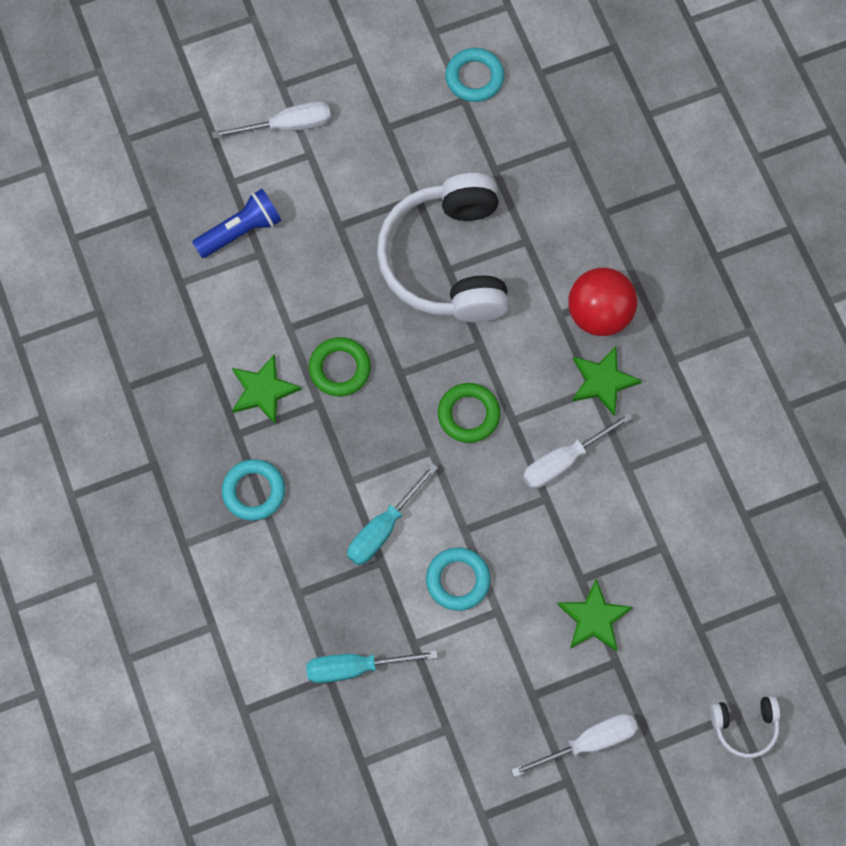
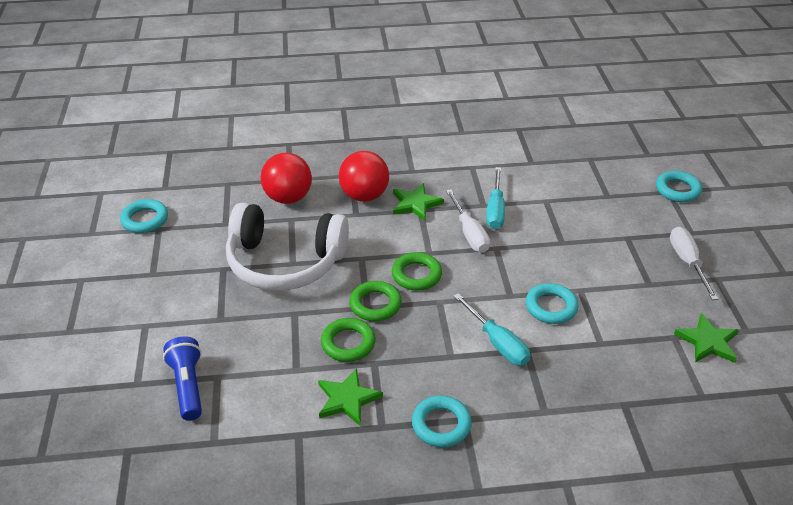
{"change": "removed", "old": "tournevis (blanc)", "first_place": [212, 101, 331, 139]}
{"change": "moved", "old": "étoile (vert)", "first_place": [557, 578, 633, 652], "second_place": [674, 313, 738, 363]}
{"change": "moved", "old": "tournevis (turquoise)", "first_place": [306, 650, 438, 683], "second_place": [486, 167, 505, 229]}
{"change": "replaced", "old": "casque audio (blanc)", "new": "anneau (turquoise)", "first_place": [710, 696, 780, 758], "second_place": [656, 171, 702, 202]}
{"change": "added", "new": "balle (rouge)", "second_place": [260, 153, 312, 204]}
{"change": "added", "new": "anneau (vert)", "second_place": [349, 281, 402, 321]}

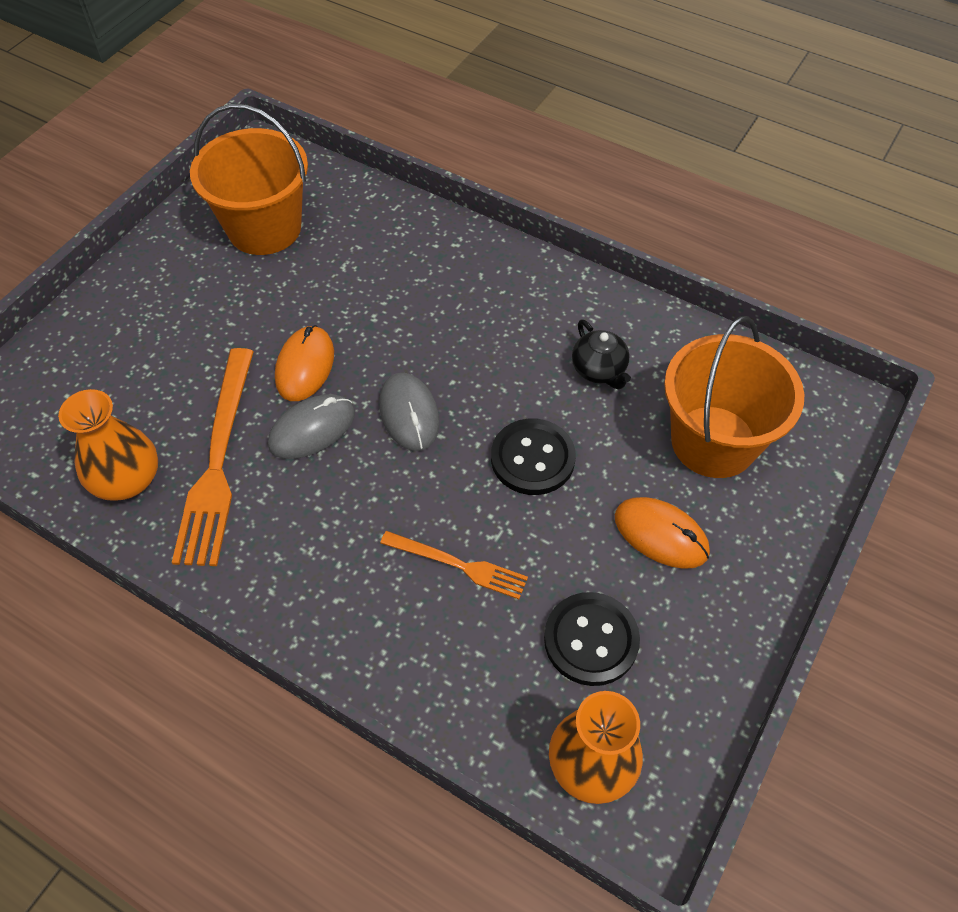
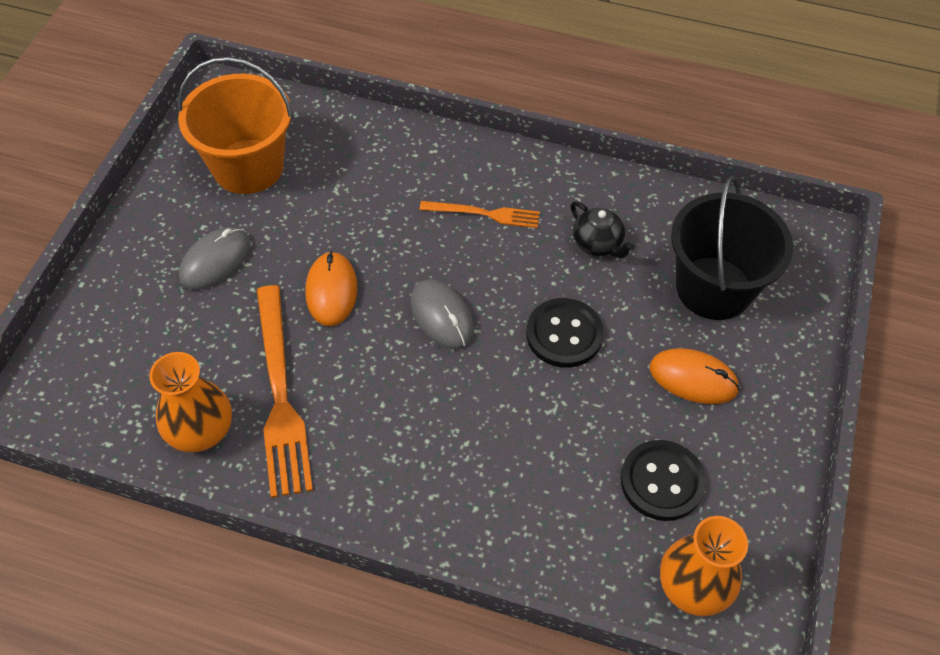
{"change": "recoloured", "old": "seau (orange)", "new": "seau (noir)", "first_place": [664, 316, 804, 478], "second_place": [671, 176, 793, 320]}
{"change": "moved", "old": "souris (gris)", "first_place": [268, 394, 355, 459], "second_place": [179, 227, 251, 290]}
{"change": "moved", "old": "fourchette (orange)", "first_place": [380, 531, 528, 599], "second_place": [420, 201, 540, 228]}

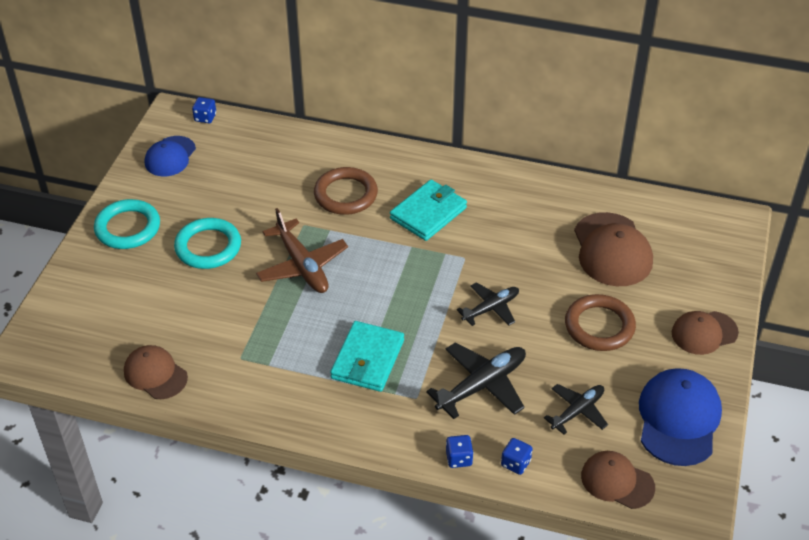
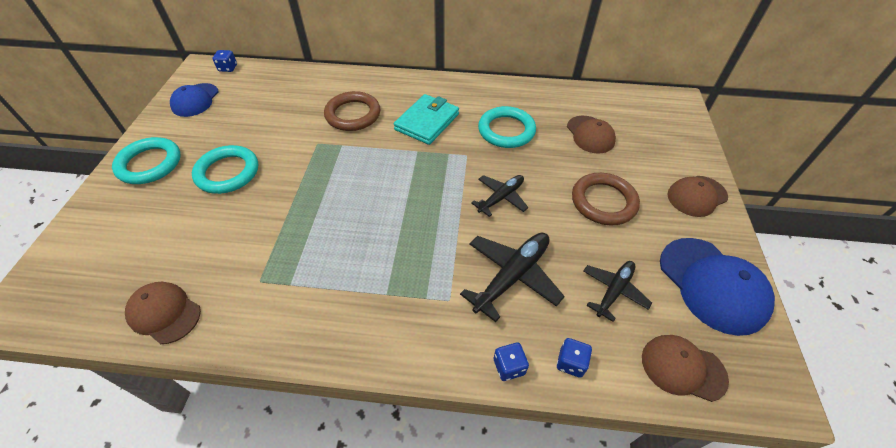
{"change": "removed", "old": "avion (marron)", "first_place": [256, 208, 348, 293]}
{"change": "resized", "old": "casquette (marron)", "first_place": [574, 212, 653, 286], "second_place": [567, 116, 616, 154], "factor": 0.64}
{"change": "removed", "old": "portefeuille (turquoise)", "first_place": [330, 321, 404, 392]}
{"change": "turned", "old": "casquette (bleu)", "first_place": [639, 368, 722, 466], "second_place": [660, 238, 775, 336], "degrees": 150}
{"change": "added", "new": "anneau (turquoise)", "second_place": [478, 106, 536, 148]}

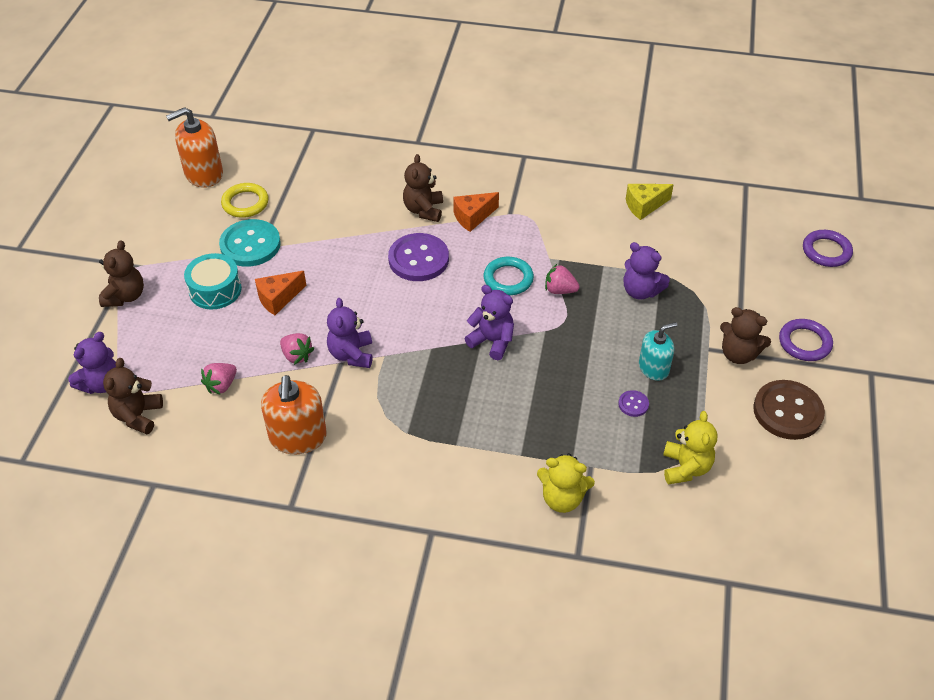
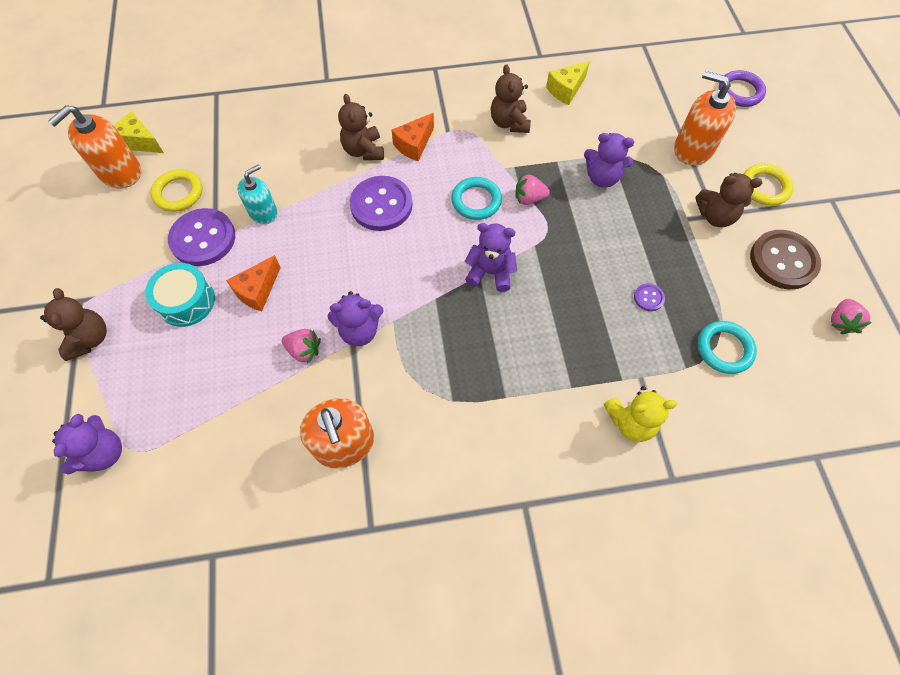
{"change": "recoloured", "old": "bouton (turquoise)", "new": "bouton (violet)", "first_place": [219, 219, 281, 267], "second_place": [168, 208, 235, 266]}
{"change": "turned", "old": "ours en peluche (violet)", "first_place": [327, 298, 373, 368], "second_place": [327, 291, 384, 346], "degrees": -75}
{"change": "recoloured", "old": "anneau (violet)", "new": "anneau (jaune)", "first_place": [779, 319, 833, 361], "second_place": [744, 164, 794, 206]}
{"change": "moved", "old": "distributeur de savon (turquoise)", "first_place": [639, 322, 678, 381], "second_place": [237, 164, 277, 224]}
{"change": "moved", "old": "ours en peluche (marron)", "first_place": [103, 358, 163, 434], "second_place": [491, 64, 531, 133]}
{"change": "moved", "old": "fraise (rose)", "first_place": [201, 363, 237, 395], "second_place": [831, 299, 872, 334]}
{"change": "replaced", "old": "ours en peluche (jaune)", "new": "anneau (turquoise)", "first_place": [663, 411, 718, 485], "second_place": [698, 321, 757, 374]}
{"change": "added", "new": "distributeur de savon (orange)", "second_place": [674, 71, 736, 166]}
{"change": "added", "new": "fromage (jaune)", "second_place": [114, 112, 164, 153]}

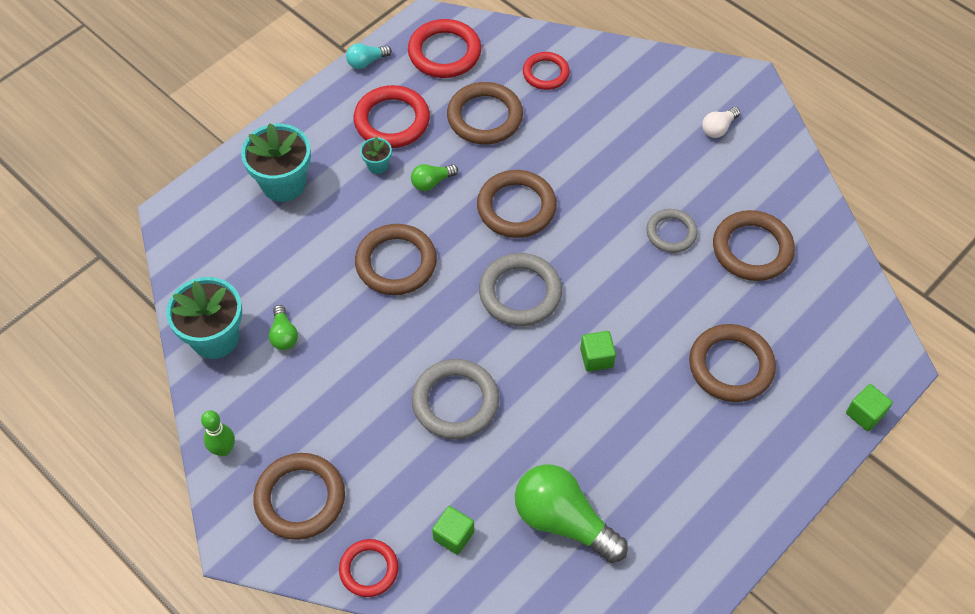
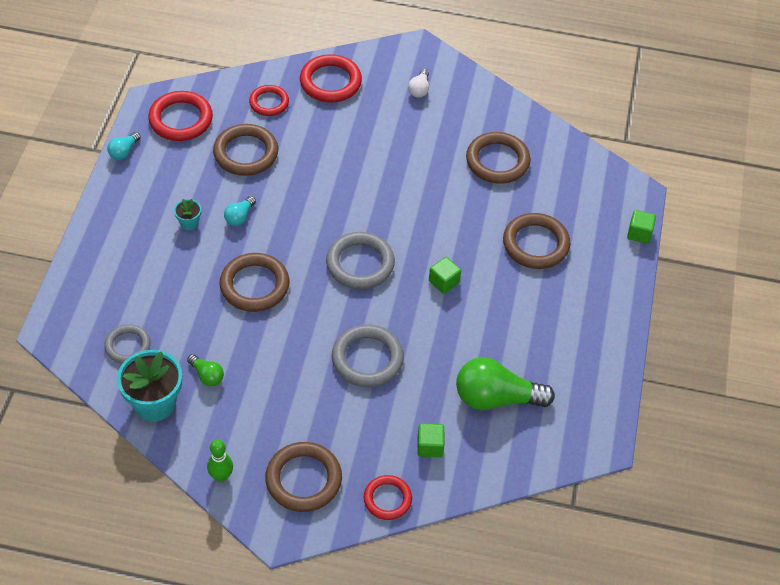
{"change": "moved", "old": "anneau (rouge)", "first_place": [354, 85, 430, 148], "second_place": [300, 54, 362, 102]}
{"change": "removed", "old": "pot de fleurs (turquoise)", "first_place": [241, 123, 311, 202]}
{"change": "recoloured", "old": "ampoule (vert)", "new": "ampoule (turquoise)", "first_place": [411, 164, 458, 191], "second_place": [224, 196, 256, 226]}
{"change": "removed", "old": "anneau (marron)", "first_place": [477, 170, 557, 238]}
{"change": "moved", "old": "anneau (gris)", "first_place": [646, 209, 697, 253], "second_place": [104, 324, 150, 364]}

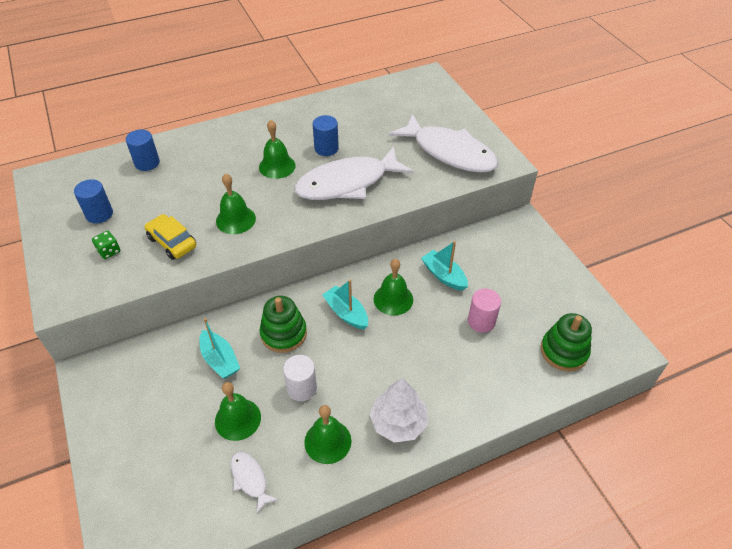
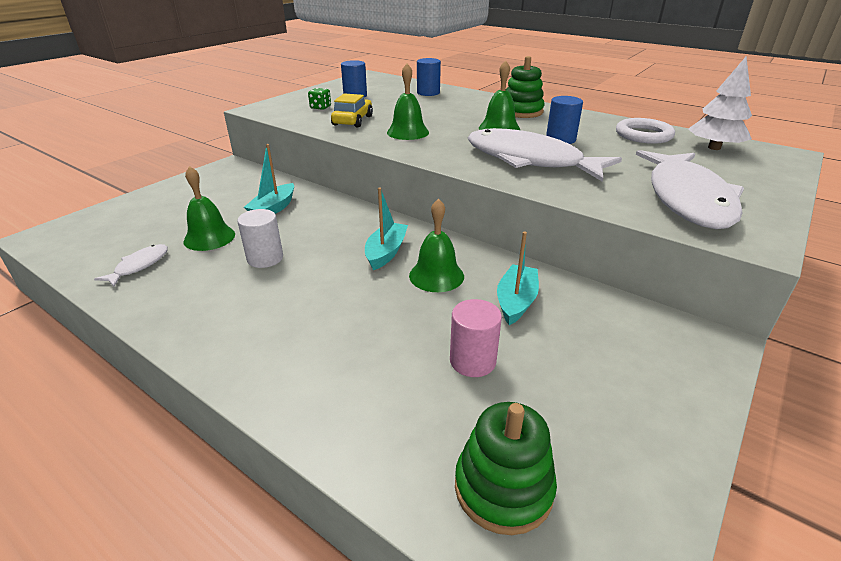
{"change": "moved", "old": "jouet à empiler (vert)", "first_place": [260, 296, 307, 353], "second_place": [506, 56, 545, 118]}
{"change": "moved", "old": "arbre (blanc)", "first_place": [370, 378, 428, 443], "second_place": [688, 57, 752, 150]}
{"change": "removed", "old": "cloche (vert)", "first_place": [304, 405, 351, 464]}
{"change": "added", "new": "anneau (blanc)", "second_place": [616, 118, 675, 144]}

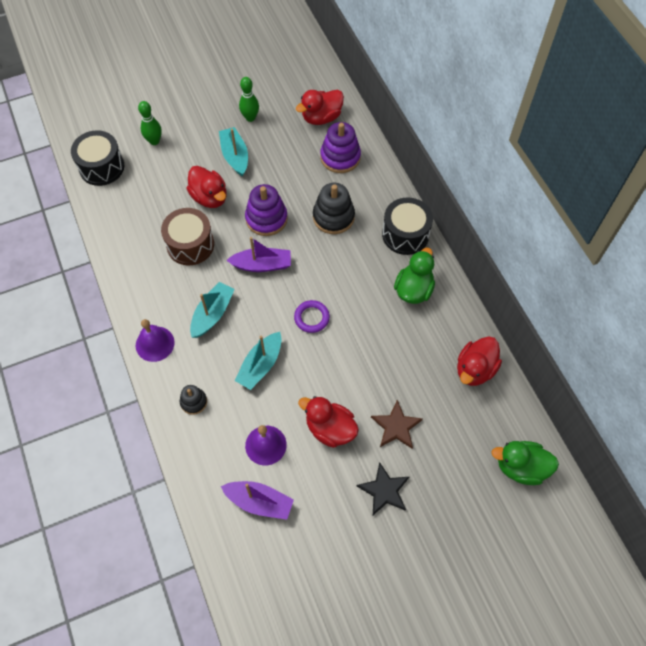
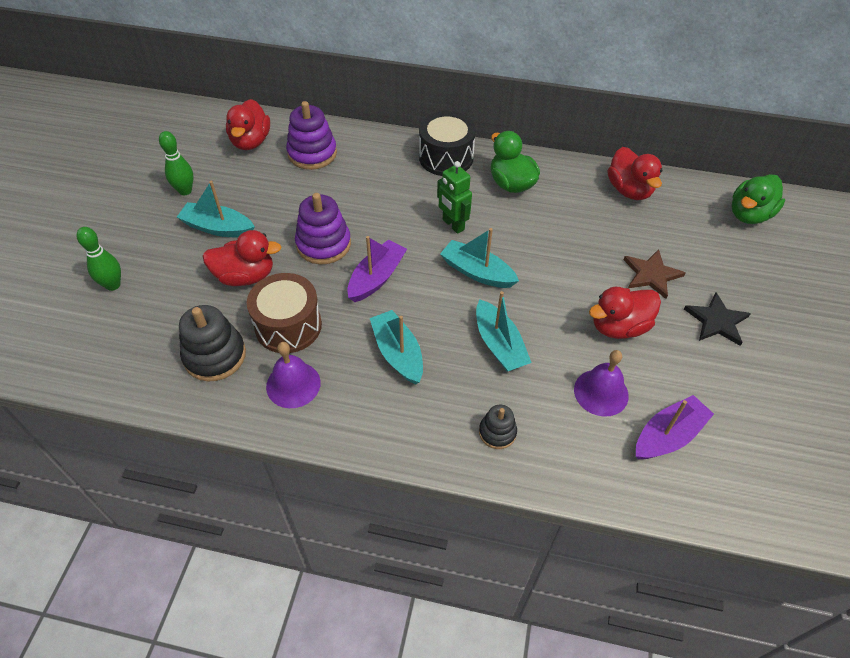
{"change": "removed", "old": "tambour (noir)", "first_place": [71, 130, 124, 186]}
{"change": "moved", "old": "jouet à empiler (noir)", "first_place": [313, 183, 355, 234], "second_place": [179, 305, 246, 382]}
{"change": "replaced", "old": "anneau (violet)", "new": "bateau (turquoise)", "first_place": [294, 300, 330, 333], "second_place": [440, 228, 519, 288]}
{"change": "moved", "old": "cloche (violet)", "first_place": [136, 319, 175, 362], "second_place": [266, 342, 321, 408]}
{"change": "added", "new": "robot (vert)", "second_place": [437, 161, 472, 234]}

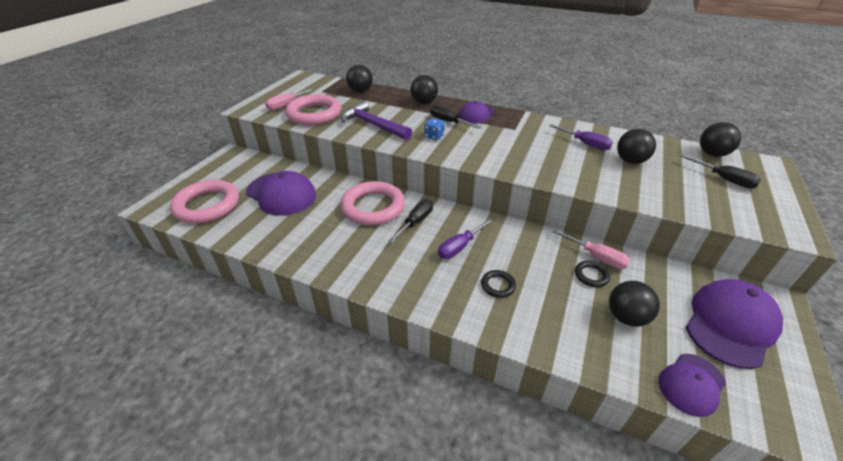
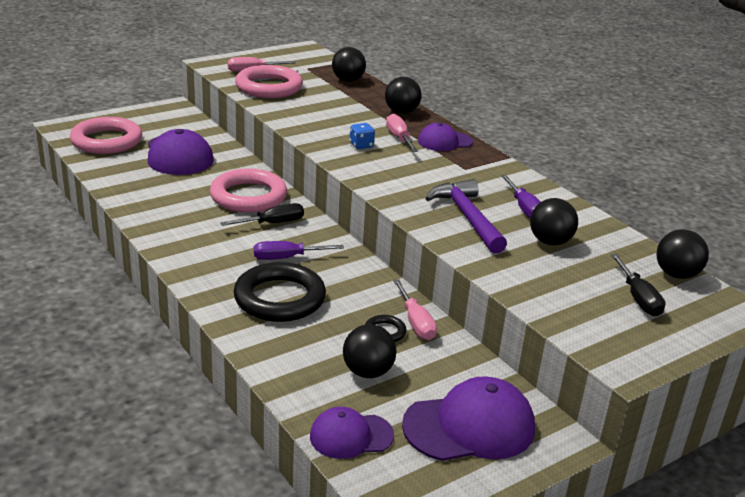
{"change": "moved", "old": "marteau (violet)", "first_place": [341, 101, 412, 140], "second_place": [425, 179, 507, 254]}
{"change": "recoloured", "old": "tournevis (noir)", "new": "tournevis (rose)", "first_place": [430, 105, 481, 129], "second_place": [386, 113, 418, 152]}
{"change": "resized", "old": "anneau (noir)", "first_place": [481, 270, 516, 298], "second_place": [234, 262, 326, 322], "factor": 2.26}

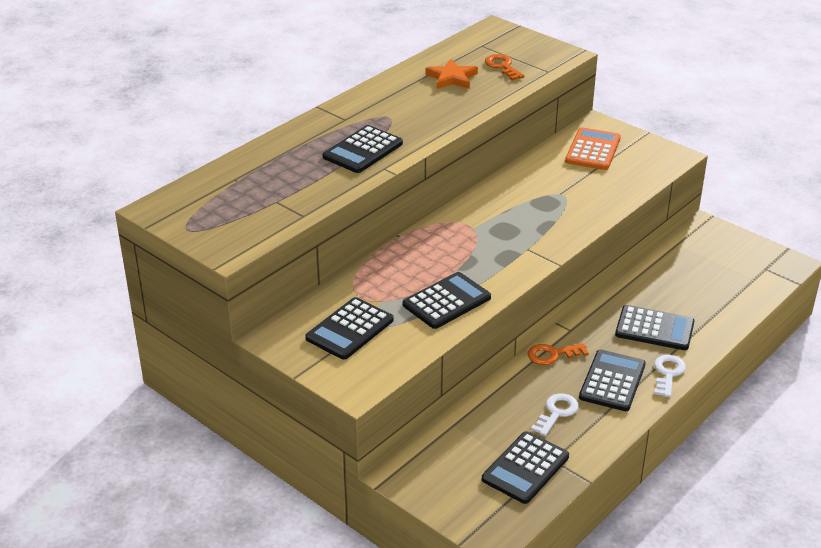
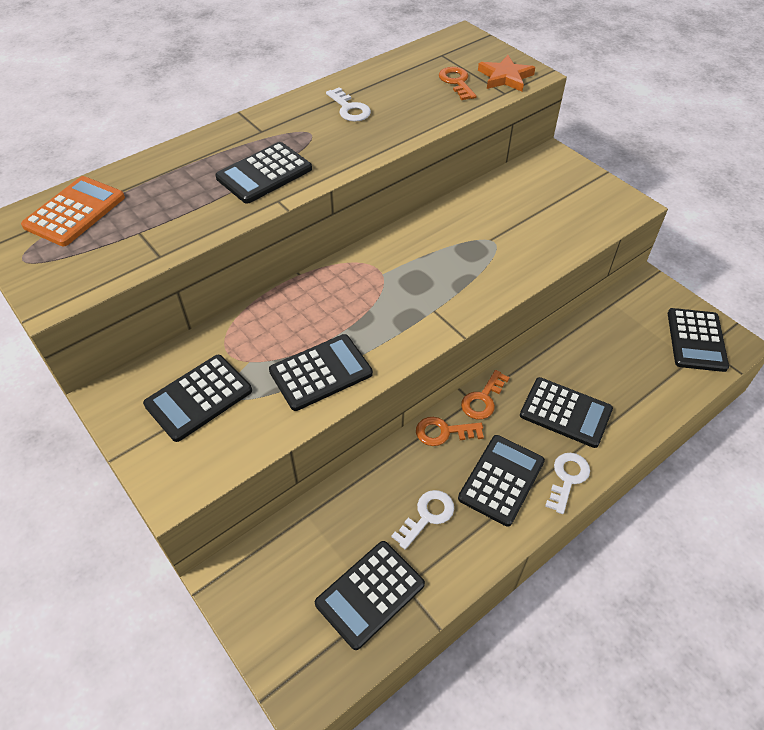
{"change": "moved", "old": "étoile (orange)", "first_place": [426, 59, 478, 89], "second_place": [478, 55, 535, 92]}
{"change": "moved", "old": "calculatrice (orange)", "first_place": [565, 127, 621, 170], "second_place": [21, 176, 125, 246]}
{"change": "added", "new": "clé (blanc)", "second_place": [326, 87, 371, 122]}
{"change": "added", "new": "calculatrice (noir)", "second_place": [668, 308, 729, 372]}
{"change": "added", "new": "clé (orange)", "second_place": [461, 370, 510, 419]}

